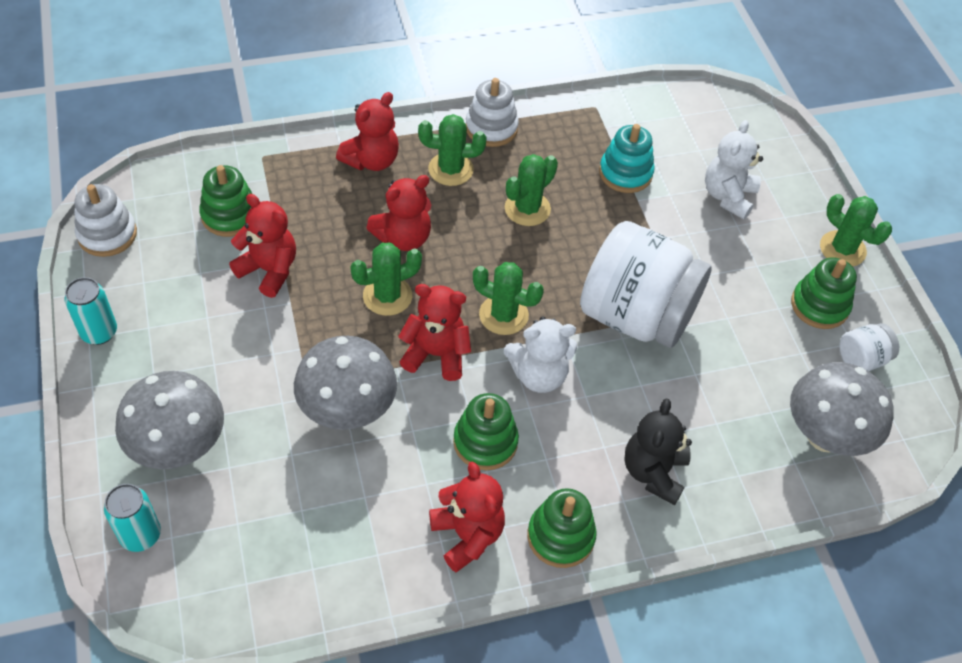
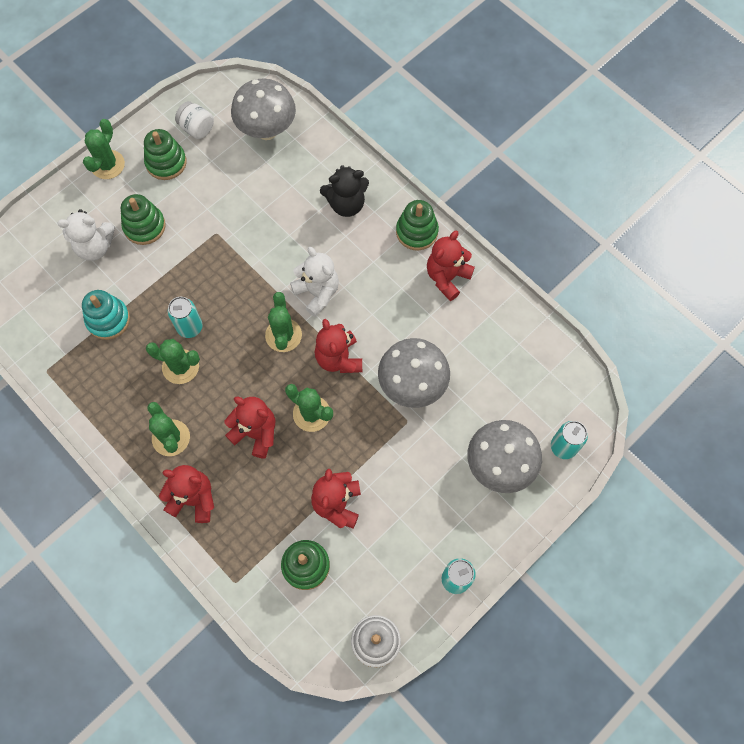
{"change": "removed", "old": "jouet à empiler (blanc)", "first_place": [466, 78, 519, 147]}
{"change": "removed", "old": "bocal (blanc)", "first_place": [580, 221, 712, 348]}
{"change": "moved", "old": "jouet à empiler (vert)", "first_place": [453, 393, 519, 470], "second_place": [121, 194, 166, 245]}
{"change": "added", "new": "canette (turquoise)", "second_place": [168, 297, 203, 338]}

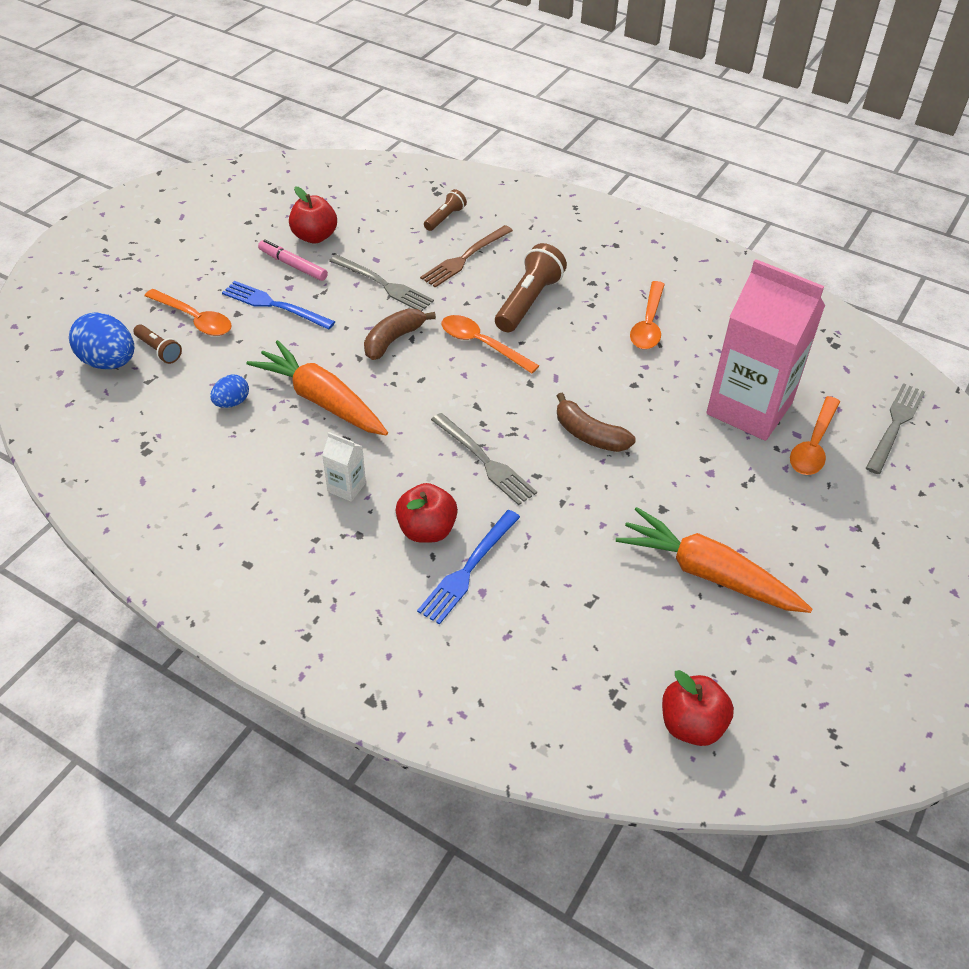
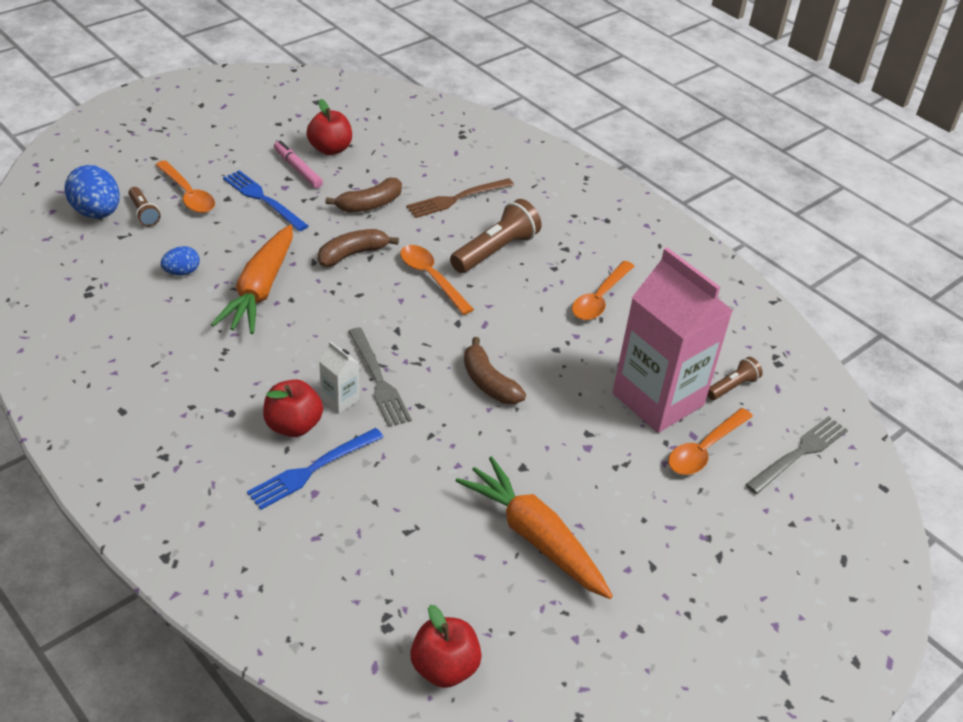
{"change": "moved", "old": "lampe de poche (marron)", "first_place": [424, 189, 467, 231], "second_place": [707, 357, 763, 400]}
{"change": "replaced", "old": "fourchette (gris)", "new": "banane (marron)", "first_place": [329, 254, 434, 311], "second_place": [325, 178, 402, 213]}
{"change": "turned", "old": "carotte (orange)", "first_place": [246, 340, 388, 435], "second_place": [211, 225, 293, 334], "degrees": -135}
{"change": "moved", "old": "brique de lait (blanc)", "first_place": [322, 432, 366, 502], "second_place": [319, 341, 359, 413]}

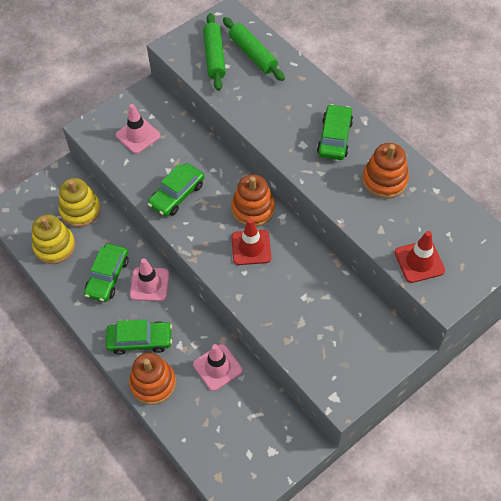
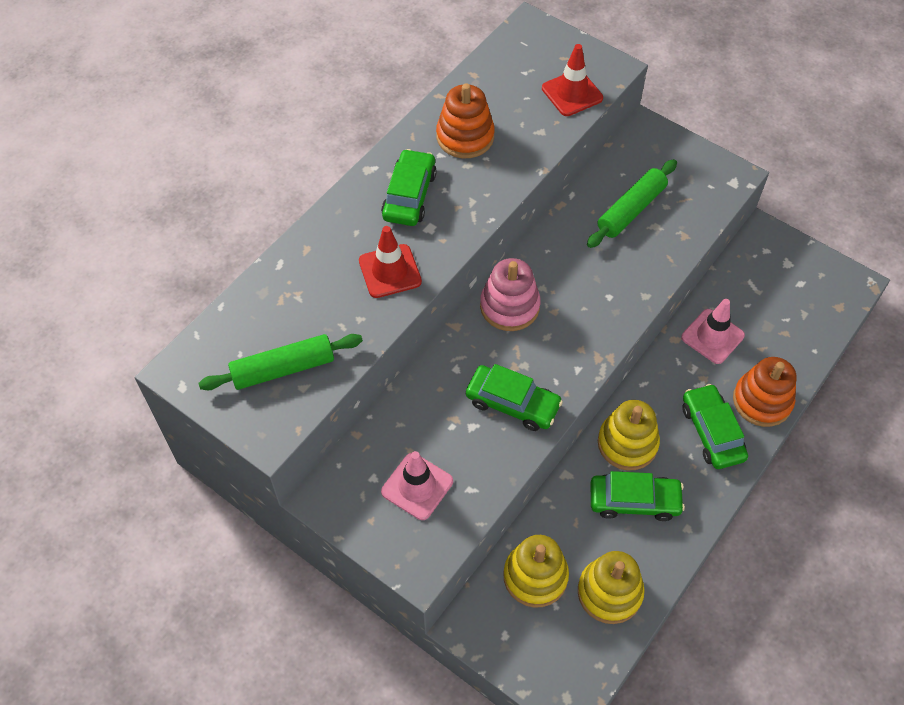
{"change": "moved", "old": "rouleau à pâtisserie (vert)", "first_place": [223, 17, 285, 81], "second_place": [587, 159, 677, 248]}
{"change": "turned", "old": "voiture (vert)", "first_place": [317, 104, 353, 160], "second_place": [381, 149, 437, 226], "degrees": 105}
{"change": "recoloured", "old": "jouet à empiler (orange)", "new": "jouet à empiler (rose)", "first_place": [231, 174, 275, 227], "second_place": [480, 258, 541, 331]}
{"change": "moved", "old": "cône de chantier (rouge)", "first_place": [231, 219, 271, 265], "second_place": [359, 226, 422, 298]}
{"change": "replaced", "old": "cône de chantier (rose)", "new": "jouet à empiler (jaune)", "first_place": [130, 258, 169, 301], "second_place": [598, 400, 660, 470]}

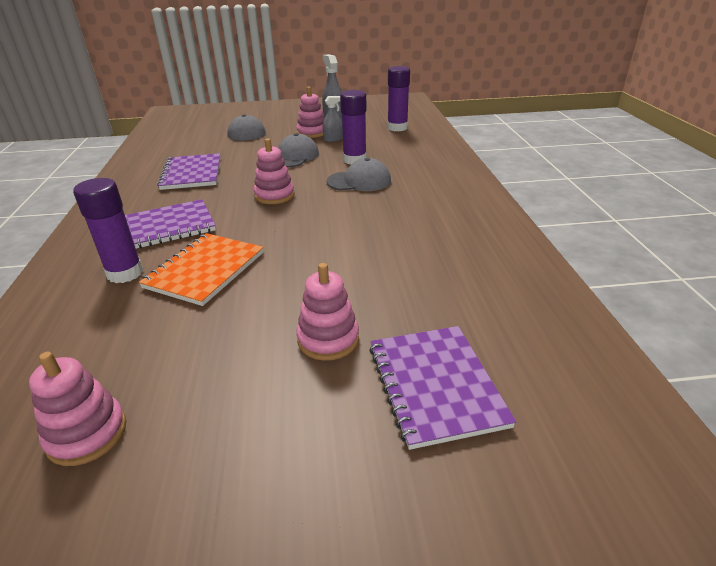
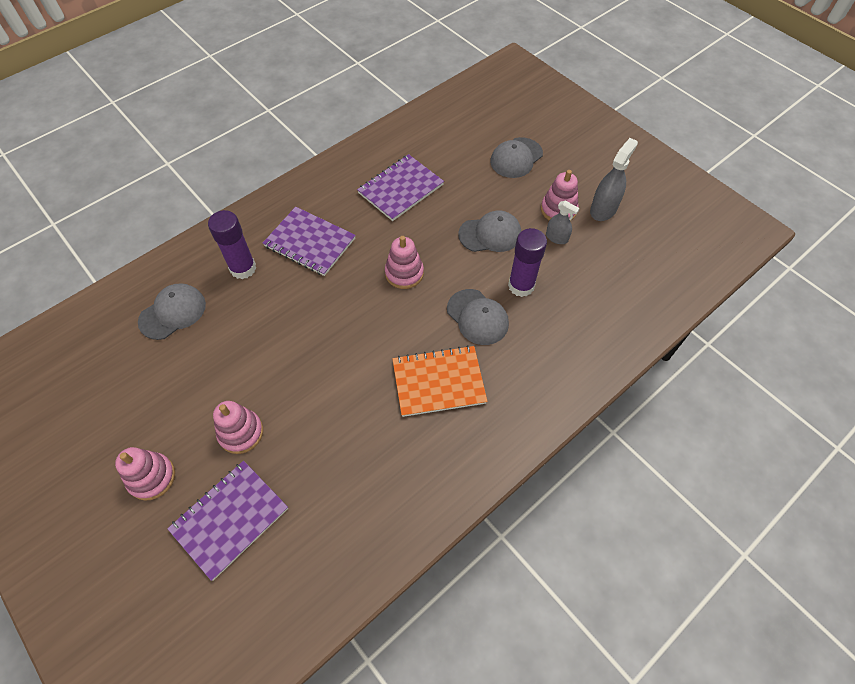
{"change": "removed", "old": "bâton de colle (violet)", "first_place": [388, 66, 410, 131]}
{"change": "moved", "old": "carnet (orange)", "first_place": [139, 233, 264, 306], "second_place": [392, 345, 488, 417]}
{"change": "moved", "old": "jouet à empiler (rose)", "first_place": [29, 352, 126, 466], "second_place": [115, 447, 175, 500]}
{"change": "added", "new": "casquette (gris)", "second_place": [138, 283, 206, 340]}

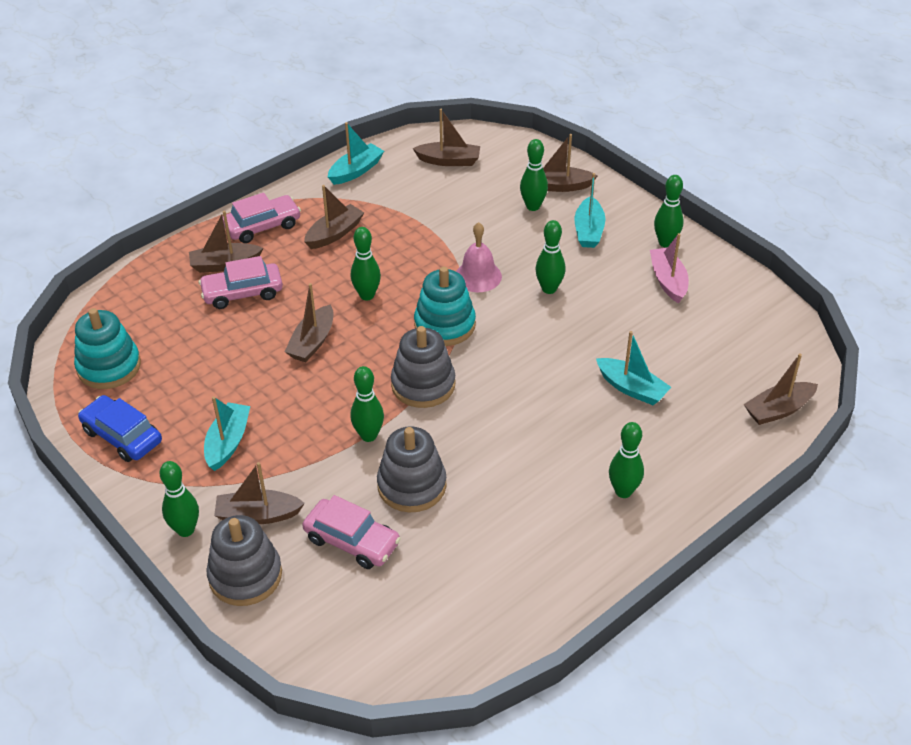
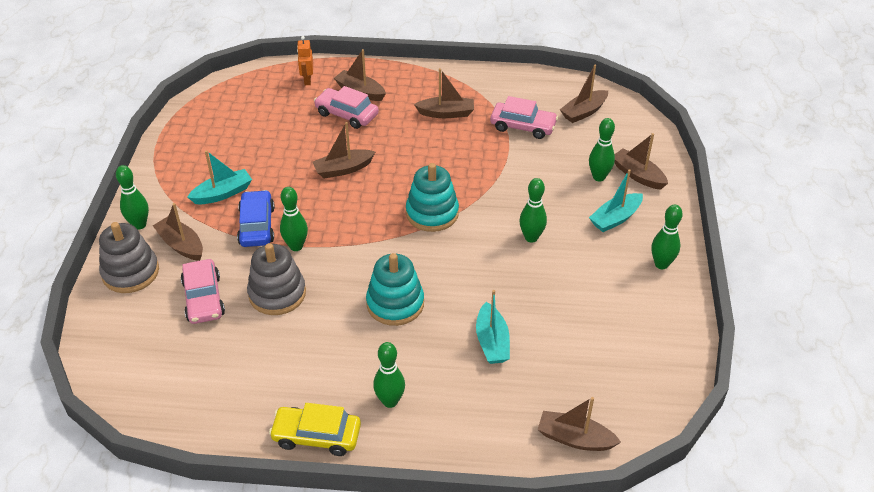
{"change": "turned", "old": "bateau (marron)", "first_place": [412, 109, 480, 166], "second_place": [560, 64, 608, 123], "degrees": 90}
{"change": "removed", "old": "bateau (turquoise)", "first_place": [328, 122, 384, 185]}
{"change": "moved", "old": "voiture (rose)", "first_place": [222, 193, 301, 243], "second_place": [490, 96, 558, 139]}
{"change": "removed", "old": "cloche (rose)", "first_place": [456, 222, 502, 292]}
{"change": "removed", "old": "quille (vert)", "first_place": [351, 227, 381, 300]}
{"change": "removed", "old": "bateau (rose)", "first_place": [650, 233, 689, 303]}
{"change": "moved", "old": "jouet à empiler (turquoise)", "first_place": [74, 308, 141, 389], "second_place": [366, 253, 424, 326]}
{"change": "removed", "old": "jouet à empiler (gris)", "first_place": [391, 326, 455, 408]}
{"change": "moved", "old": "voiture (bleu)", "first_place": [78, 395, 162, 462], "second_place": [237, 190, 275, 247]}
{"change": "added", "new": "robot (orange)", "second_place": [297, 36, 313, 85]}
{"change": "added", "new": "voiture (jaune)", "second_place": [269, 403, 361, 456]}

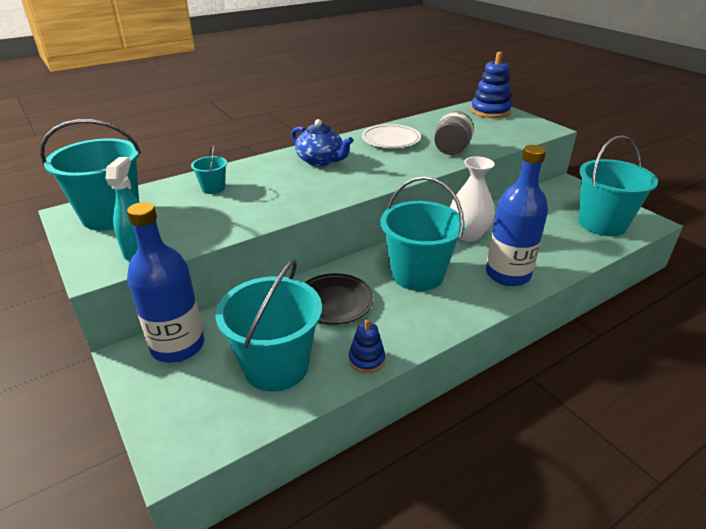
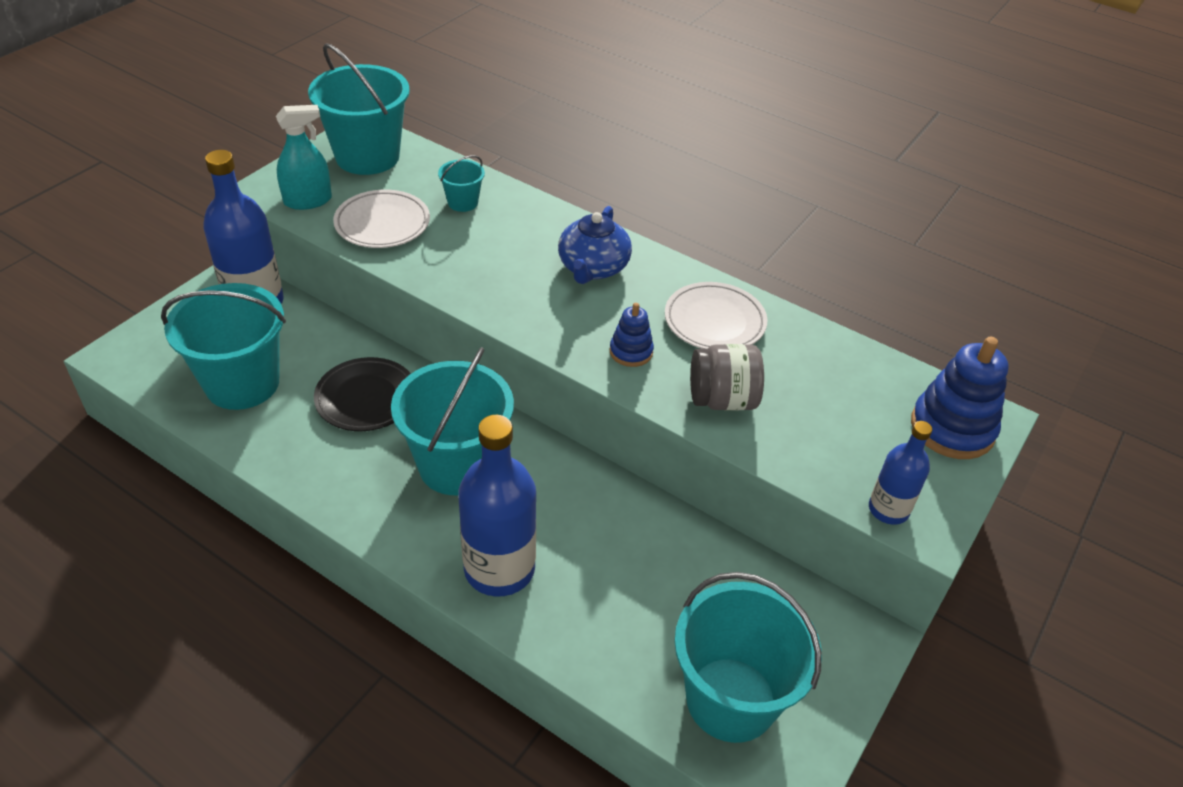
{"change": "removed", "old": "vase (blanc)", "first_place": [450, 156, 495, 242]}
{"change": "moved", "old": "jouet à empiler (bleu)", "first_place": [349, 319, 385, 373], "second_place": [610, 303, 654, 367]}
{"change": "added", "new": "assiette (blanc)", "second_place": [333, 190, 430, 248]}
{"change": "added", "new": "bouteille (bleu)", "second_place": [869, 421, 932, 525]}

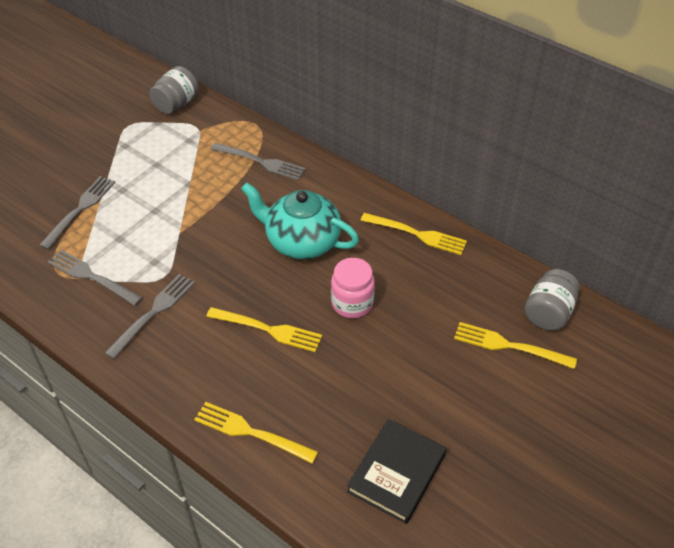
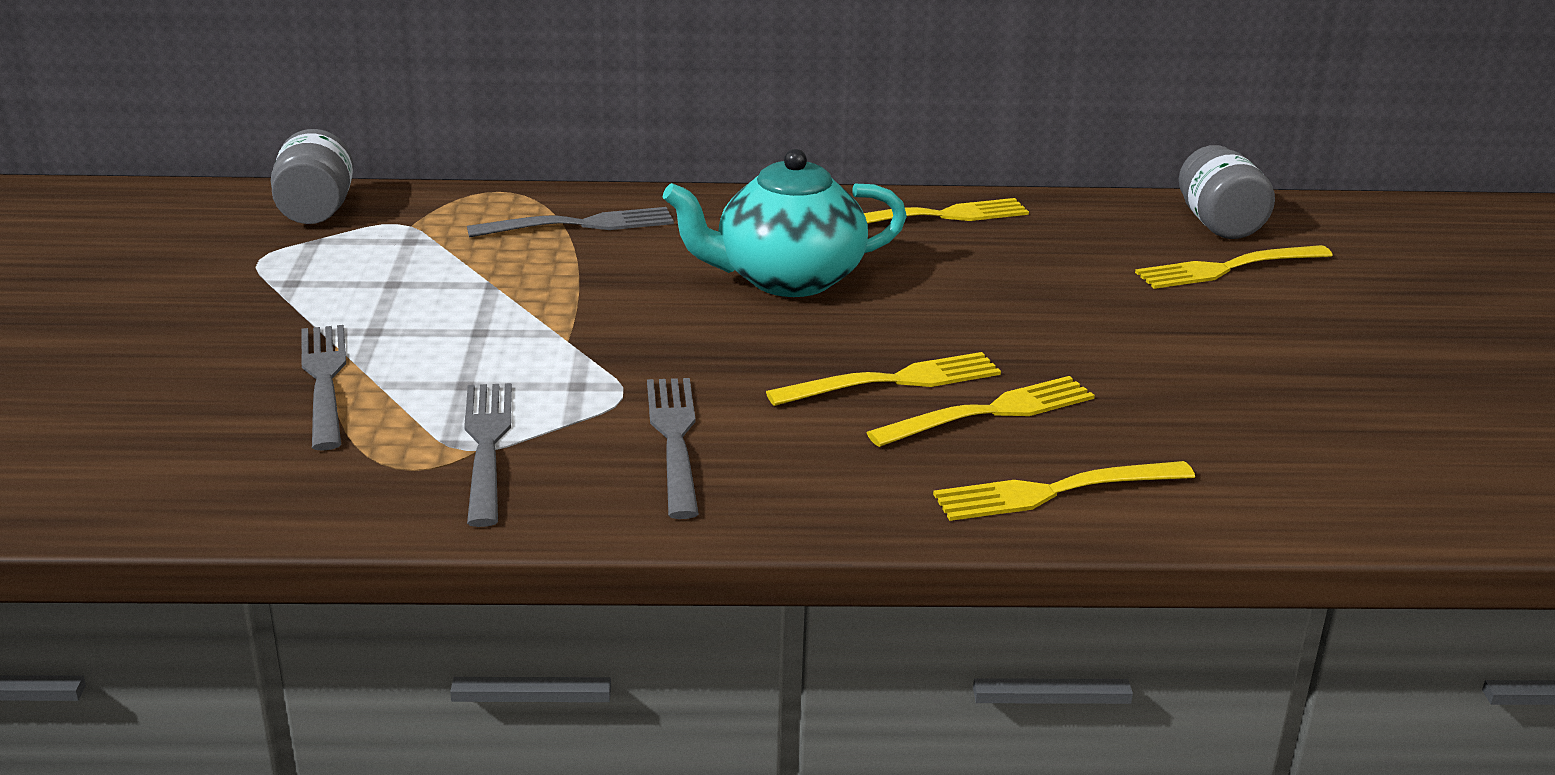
{"change": "turned", "old": "fourchette (gris)", "first_place": [47, 250, 143, 306], "second_place": [464, 383, 512, 527], "degrees": 90}
{"change": "removed", "old": "bocal (rose)", "first_place": [331, 258, 375, 318]}
{"change": "removed", "old": "livre (noir)", "first_place": [347, 419, 446, 524]}
{"change": "added", "new": "fourchette (jaune)", "second_place": [866, 376, 1095, 447]}

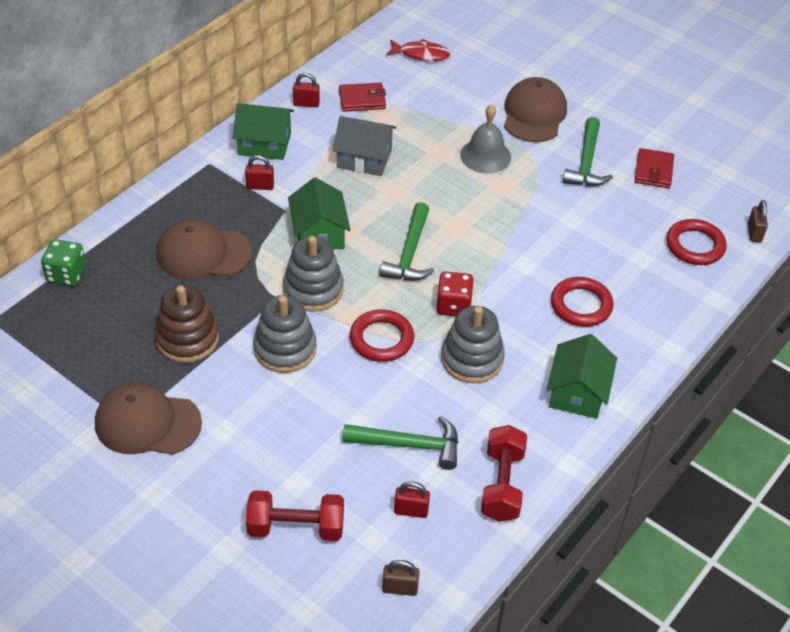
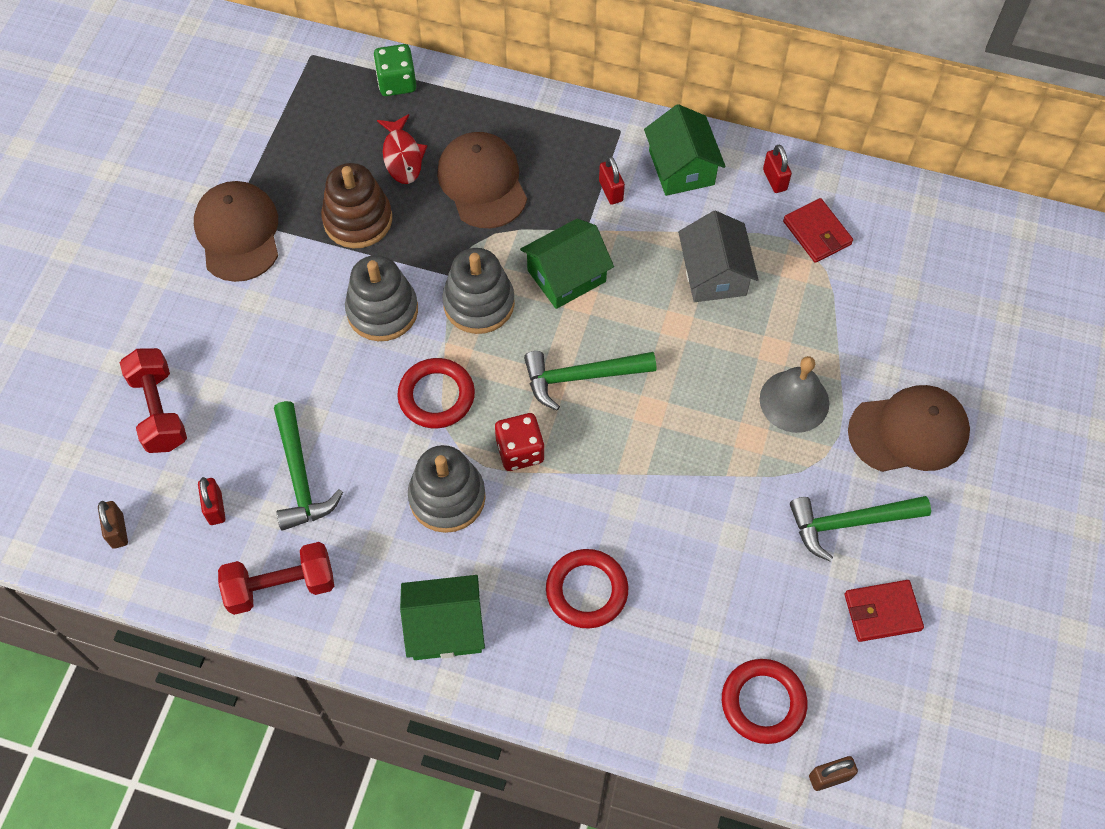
{"change": "moved", "old": "poisson (rouge)", "first_place": [386, 39, 450, 61], "second_place": [377, 114, 427, 184]}

